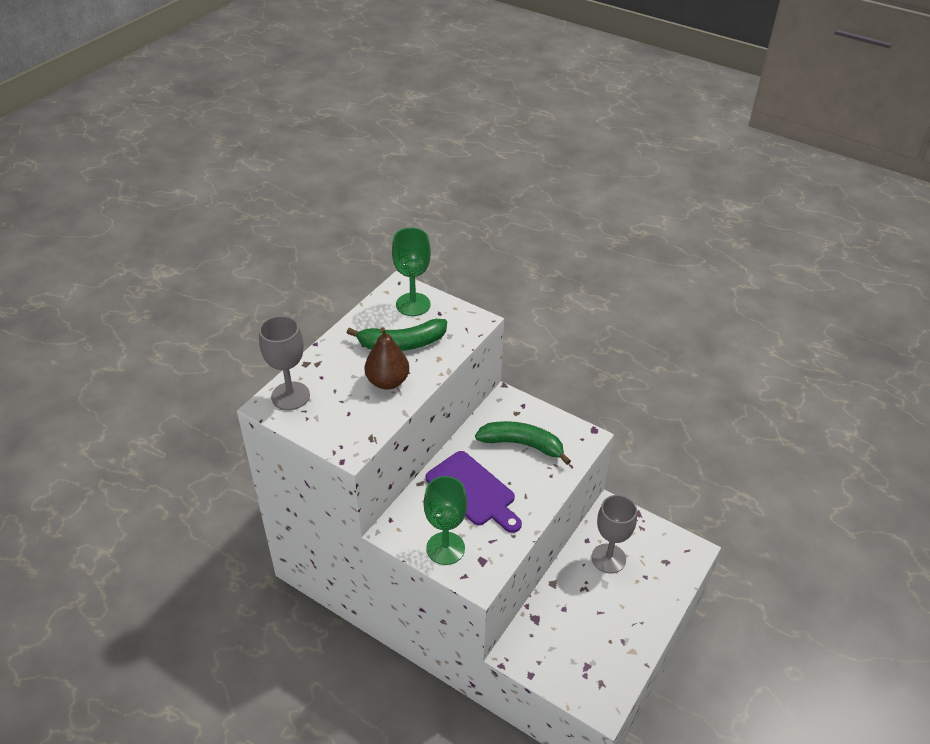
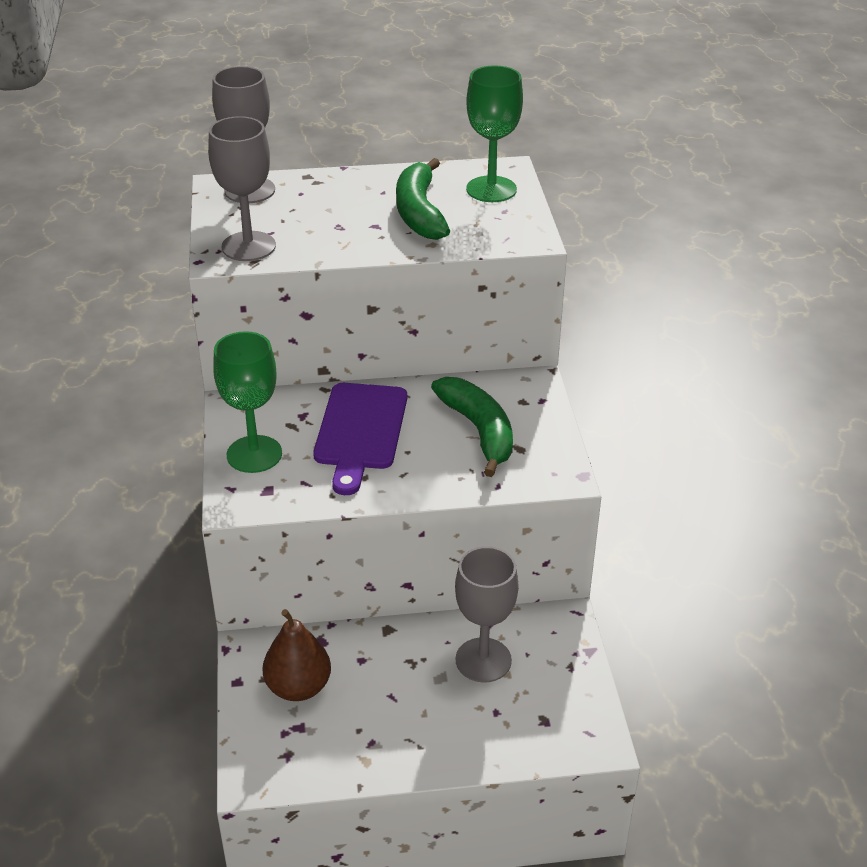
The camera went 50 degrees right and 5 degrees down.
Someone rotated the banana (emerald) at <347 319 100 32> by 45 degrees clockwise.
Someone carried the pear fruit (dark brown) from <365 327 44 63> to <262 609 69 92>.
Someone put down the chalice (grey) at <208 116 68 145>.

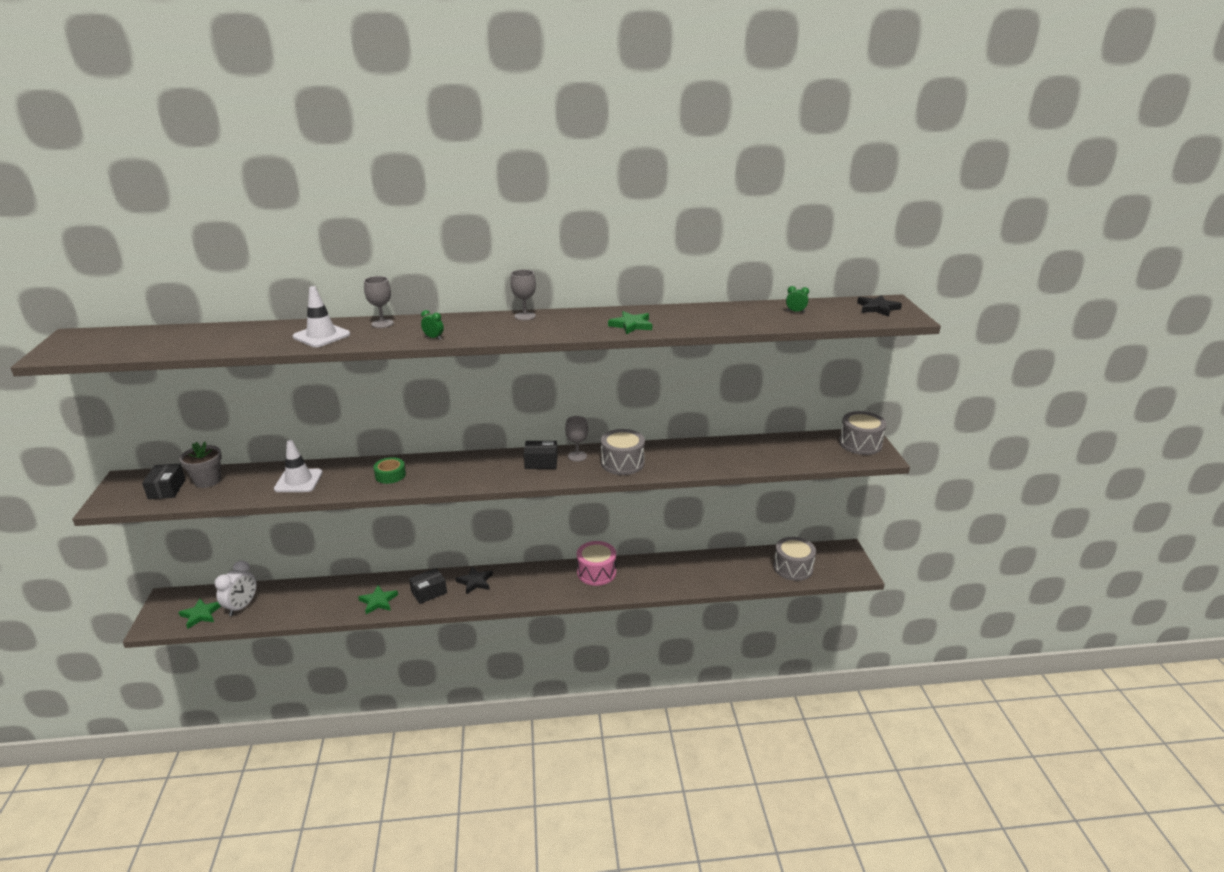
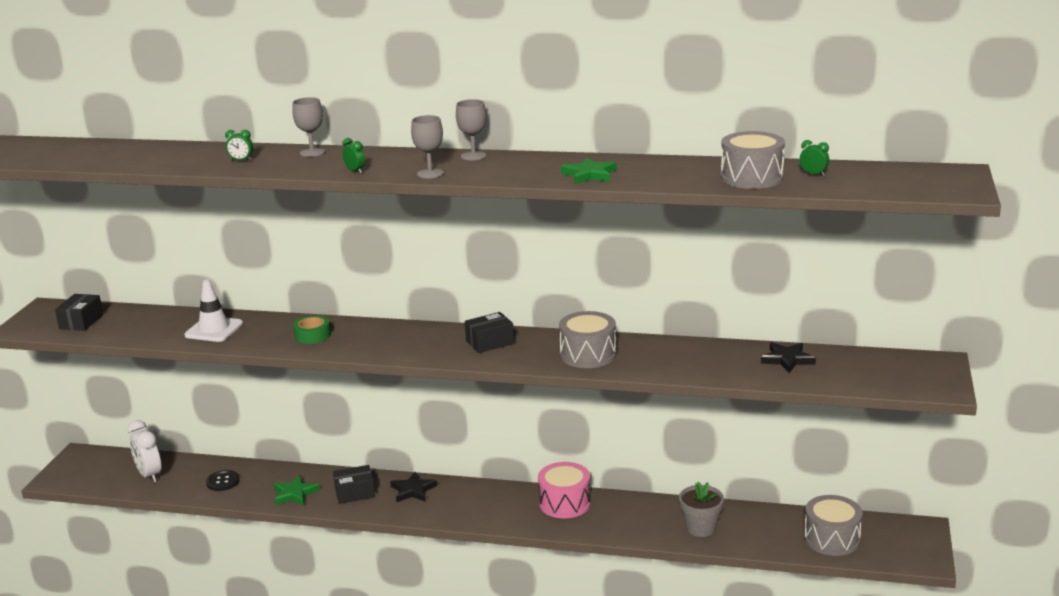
The camera went 20 degrees right and 5 degrees down.
Someone took away the five-pointed star (emerald) at <178 598 43 31>.
Someone carried the flower pot (grey) from <179 442 43 46> to <679 482 45 55>.
Someone rotated the clock (snow-white) at <215 561 41 55> by 105 degrees clockwise.
Someone swapped the safety cone (snow-white) at <293 286 57 61> for the clock (emerald) at <225 130 28 31>.
Someone rotated the package (black) at <524 441 34 28> by 45 degrees counterclockwise.
Someone carried the chalice (grey) from <565 416 23 45> to <411 115 33 63>.
Someone carried the toy drum (grey) from <839 411 48 44> to <721 131 64 58>.
Someone carried the five-pointed star (black) from <857 295 45 22> to <761 342 55 31>.
Someone put down the shirt button (black) at <206 470 33 21>.

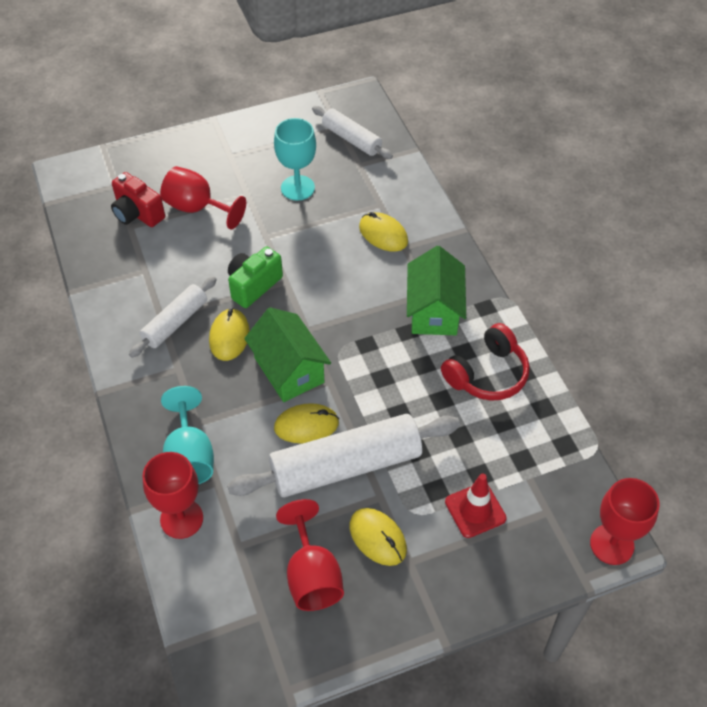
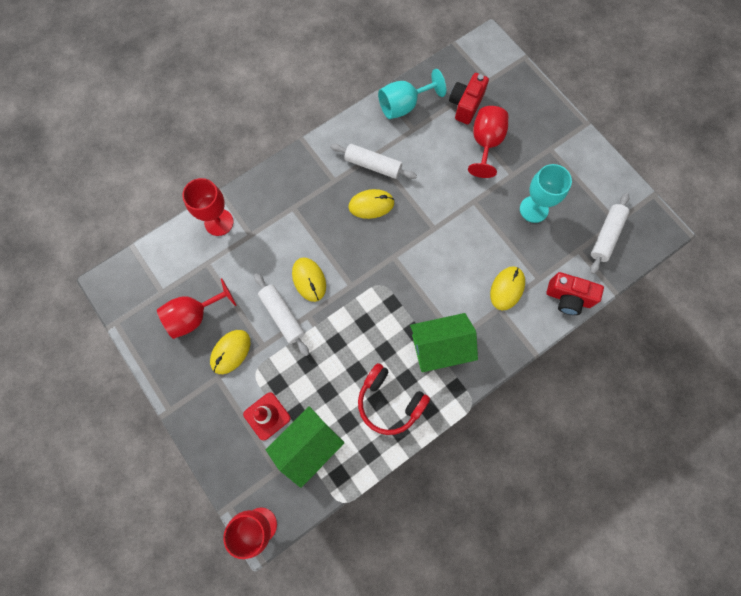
The camera went 75 degrees right and 20 degrees up.
Someone carried the chalice (teal) from <161 386 53 98> to <378 69 68 50>.
Someone scaled the rolling pin (snow-white) at <227 414 233 84> by 0.56.
Someone took away the compact camera (emerald) at <228 246 55 62>.
Someone carried the toy house (emerald) from <244 307 87 95> to <266 406 78 82>.
Someone put down the compact camera (red) at <547 272 57 43>.

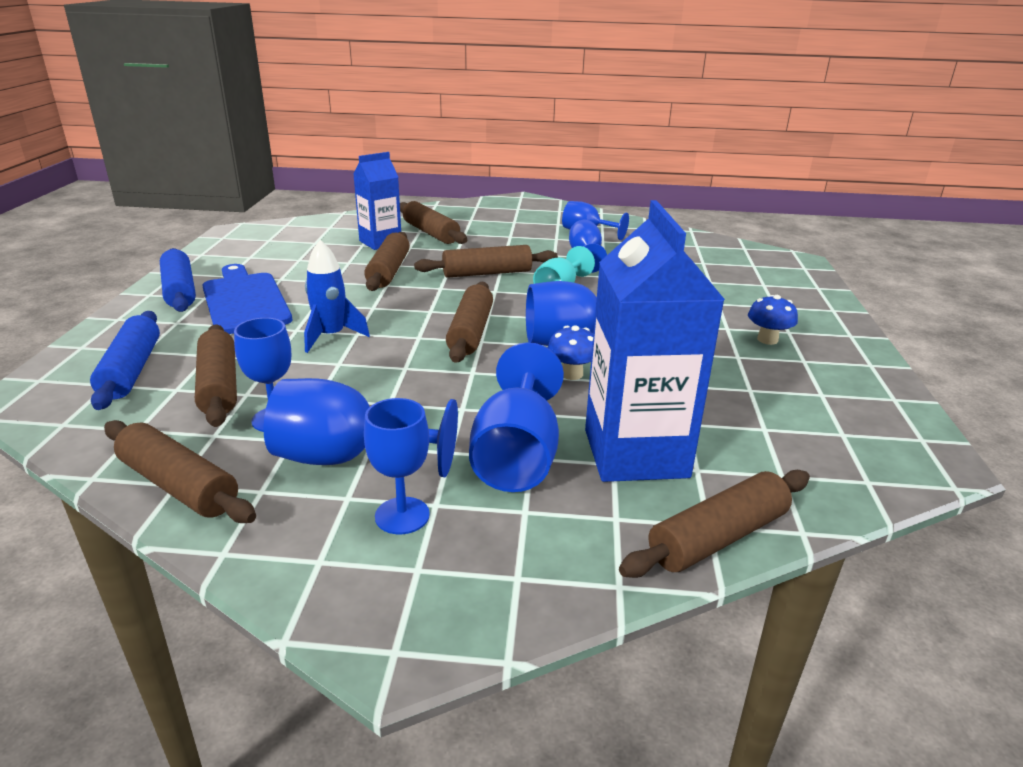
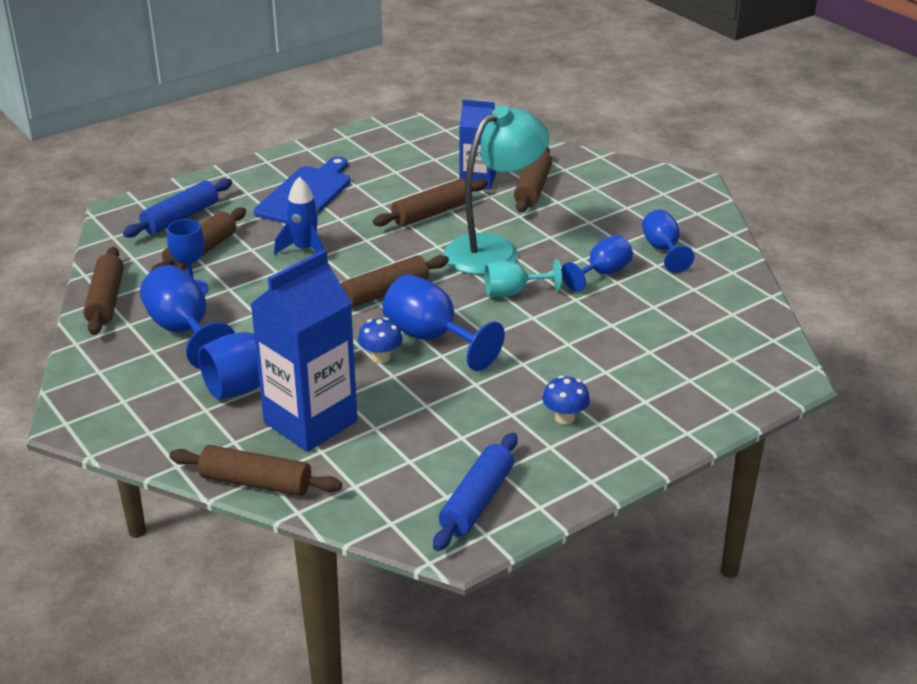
The camera went 50 degrees right and 5 degrees up.
Someone carried the rolling pin (cobalt) from <160 248 36 64> to <433 433 85 118>.
Someone took away the chalice (cobalt) at <364 398 66 136>.
Someone swapped the rolling pin (dark brown) at <414 245 144 33> for the lamp (teal) at <444 105 105 170>.

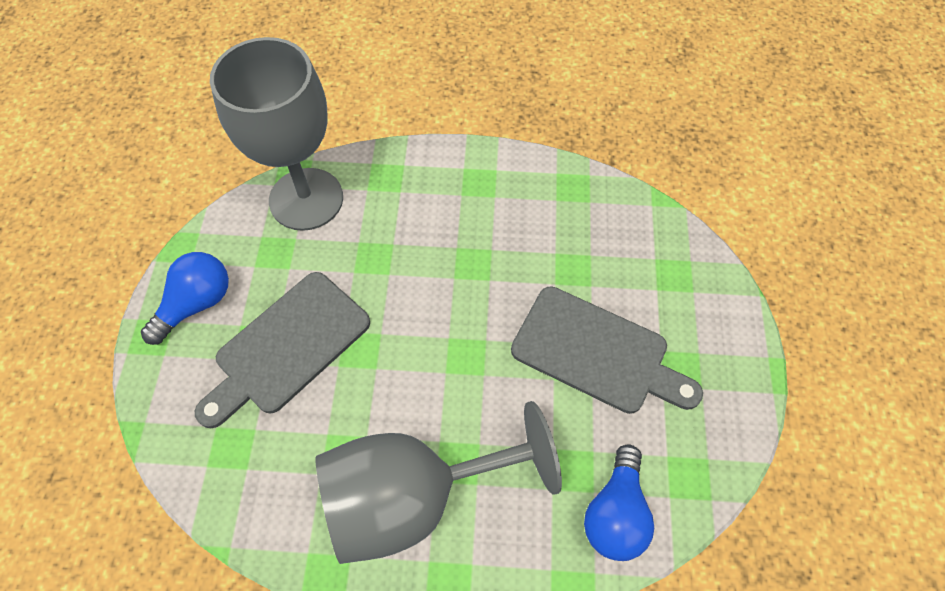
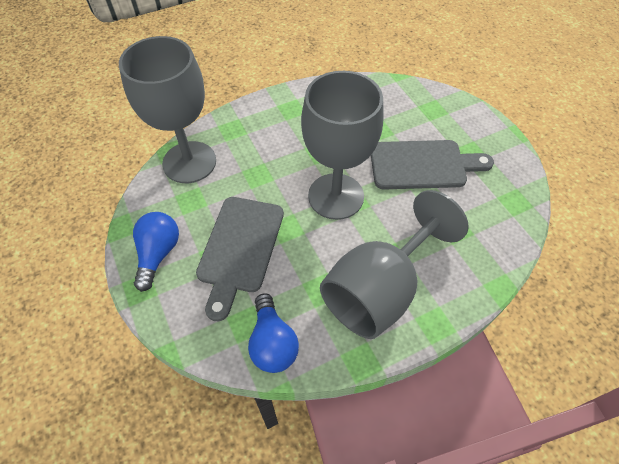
The camera went 30 degrees left and 5 degrees down.
Someone carried the bulb (cobalt) from <584 444 70 117> to <248 293 51 80>.
Someone put down the chalice (grey) at <301 71 83 149>.

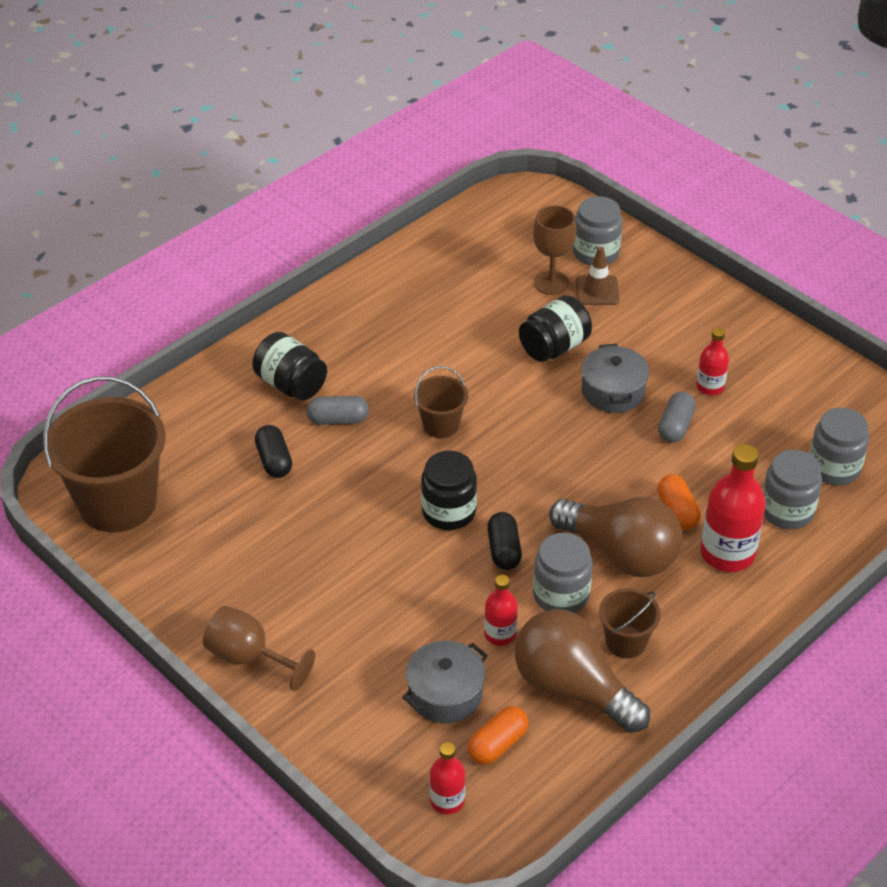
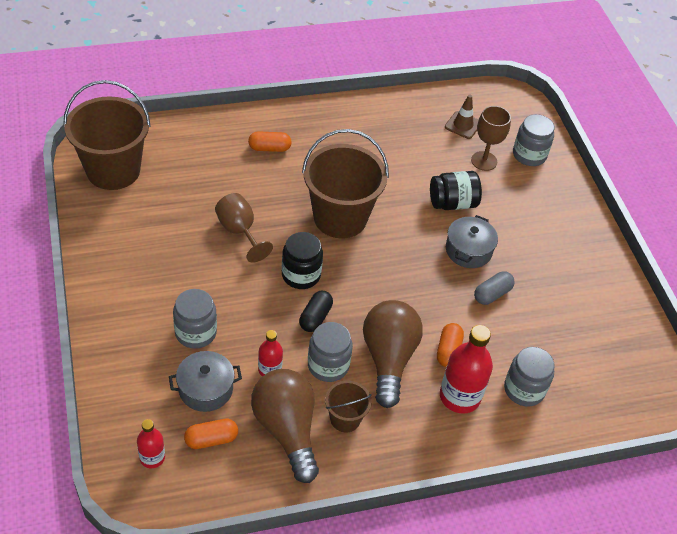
The camera went 25 degrees right and 5 degrees up.
Someone carried the chalice (dark brown) from <203 606 112 85> to <215 193 58 70>.
Someone swapped the jam jar (black) at <252 332 75 68> for the capsule (orange-coloured) at <248 131 44 21>.
Someone took away the capsule (black) at <255 425 37 53>.
Someone took away the capsule (grey) at <306 396 63 29>.
Someone scaled the bucket (dark brown) at <414 366 54 72> by 2.06.
Someone rotated the bulb (dark brown) at <549 497 134 80> by 150 degrees counterclockwise.
Someone carried the safety cone (dark brown) from <576 247 43 58> to <445 95 33 44>.
Someone took away the bottle (red) at <696 328 33 68>.
Someone carried the jam jar (grey) from <809 408 60 78> to <173 289 44 59>.

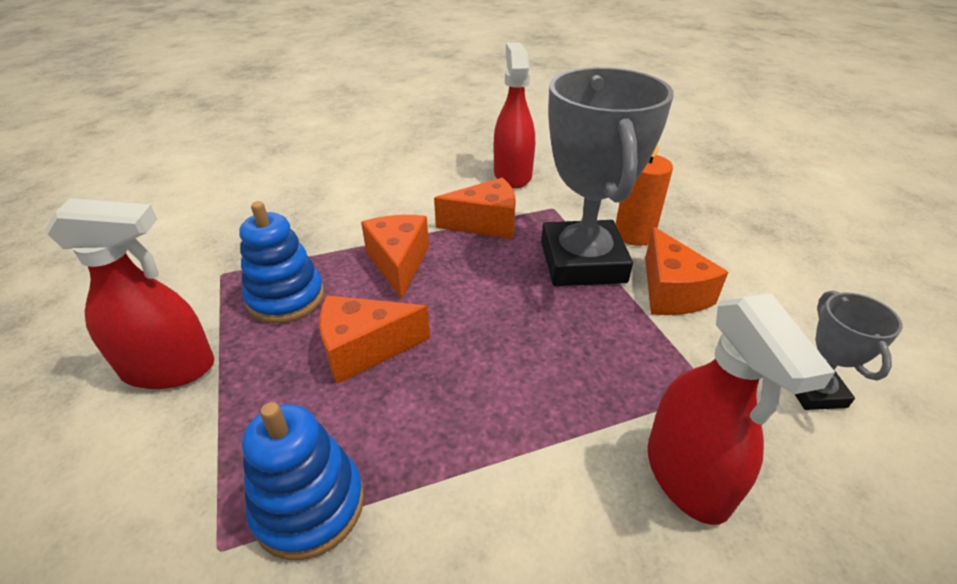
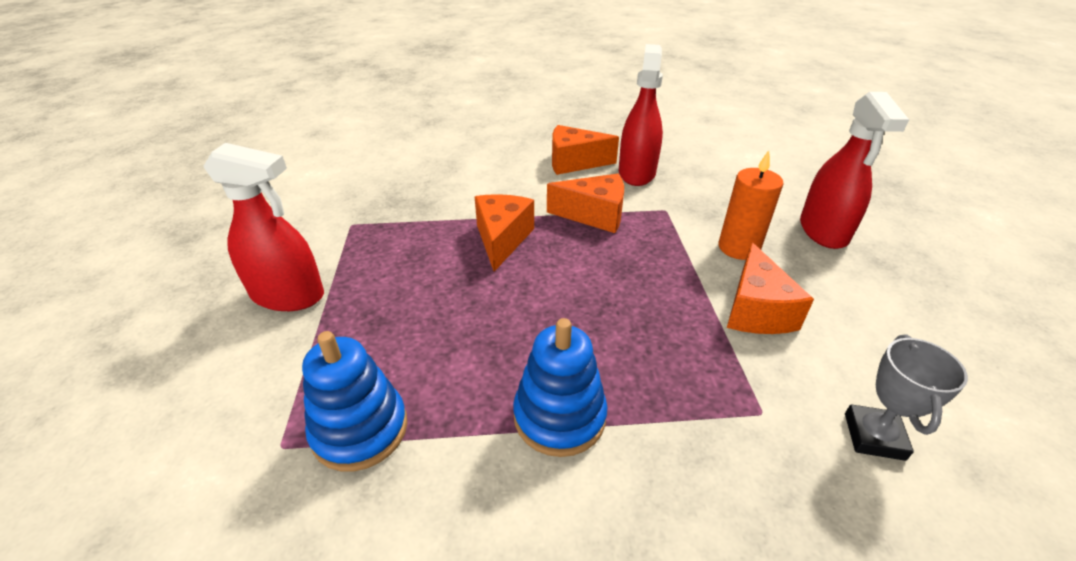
The camera went 15 degrees right and 0 degrees up.
Someone carried the stacking rings (cobalt) from <240 201 84 122> to <513 318 94 139>.
Someone carried the cheese (orange-coloured) from <319 295 111 89> to <552 125 67 50>.
Someone took away the award cup (grey) at <541 67 133 219>.
Someone carried the spray cleaner (red) from <647 293 188 232> to <800 92 109 157>.

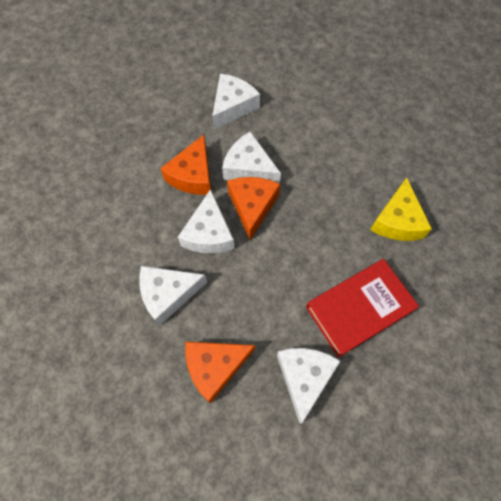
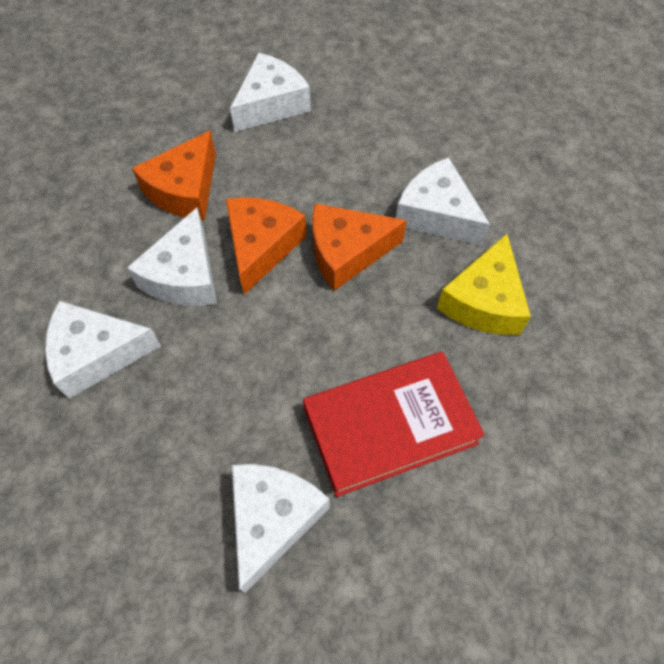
The camera went 10 degrees right and 5 degrees down.
Someone carried the cheese (orange-coloured) from <185 342 70 61> to <312 203 95 88>.
Someone carried the cheese (snow-white) from <222 131 59 53> to <396 157 94 89>.

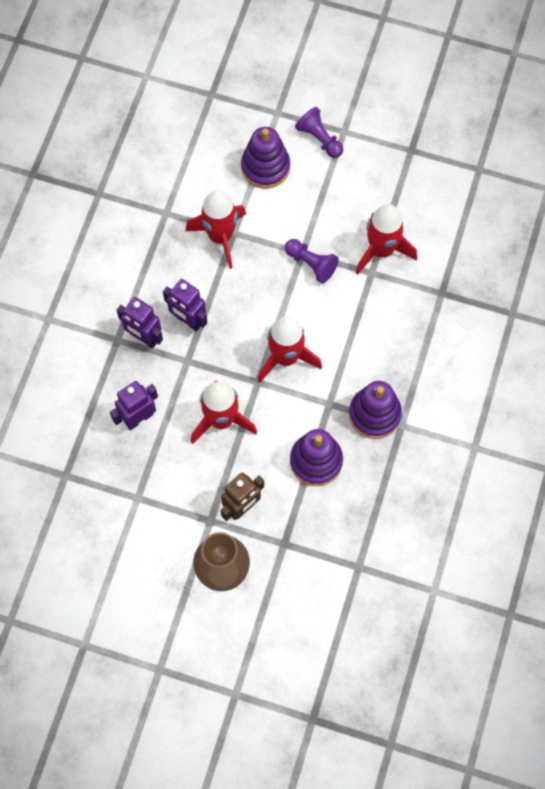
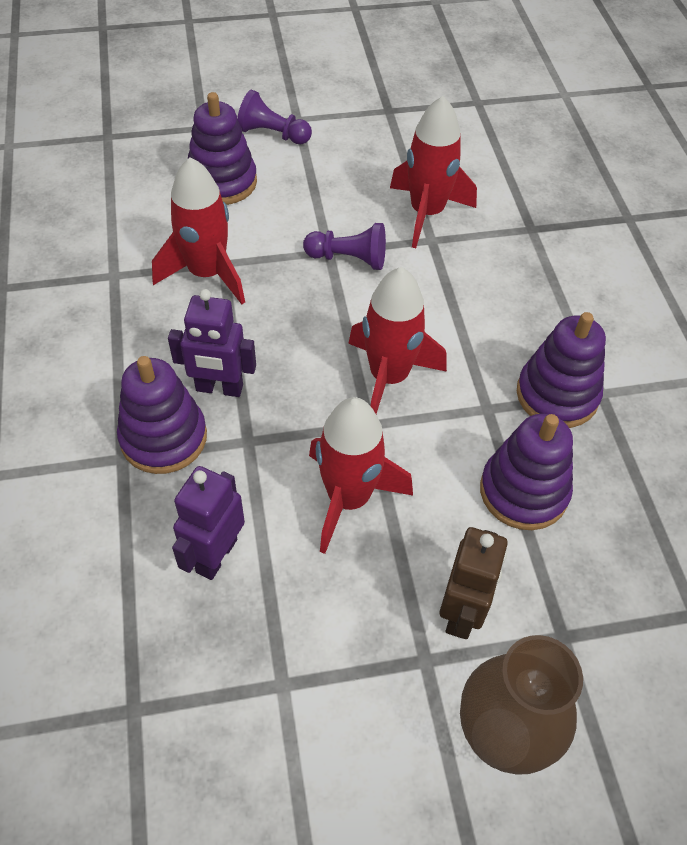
The camera went 30 degrees left and 15 degrees down.
Someone swapped the robot figure (purple) at <117 297 46 51> for the stacking rings (purple) at <117 356 90 118>.

